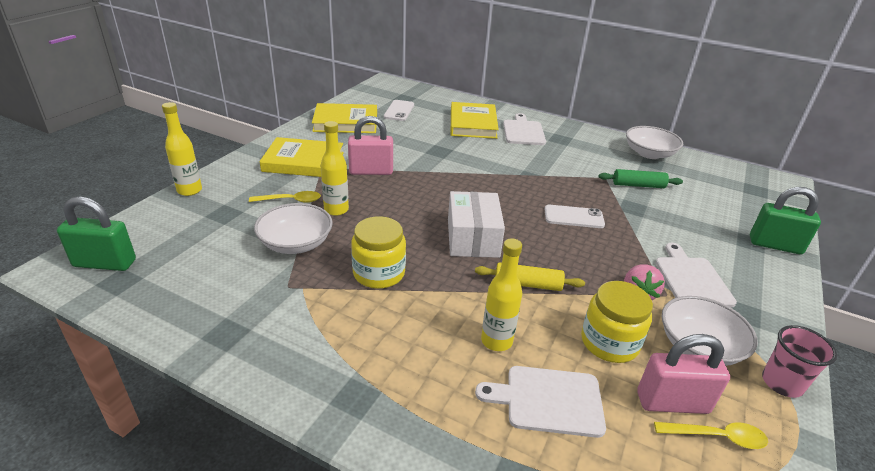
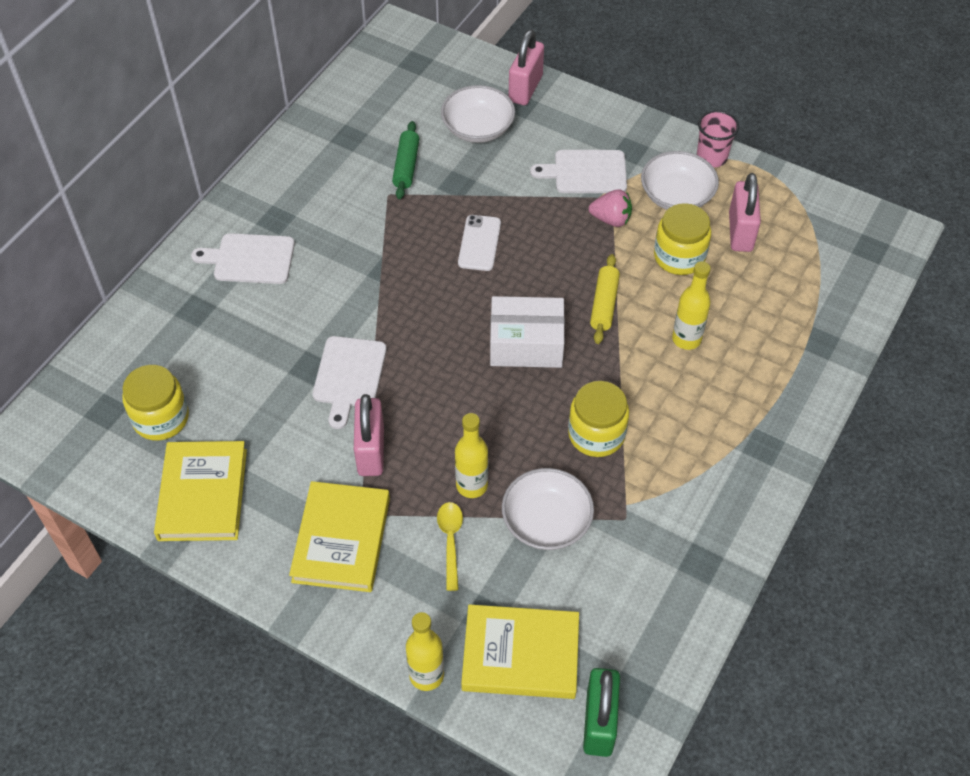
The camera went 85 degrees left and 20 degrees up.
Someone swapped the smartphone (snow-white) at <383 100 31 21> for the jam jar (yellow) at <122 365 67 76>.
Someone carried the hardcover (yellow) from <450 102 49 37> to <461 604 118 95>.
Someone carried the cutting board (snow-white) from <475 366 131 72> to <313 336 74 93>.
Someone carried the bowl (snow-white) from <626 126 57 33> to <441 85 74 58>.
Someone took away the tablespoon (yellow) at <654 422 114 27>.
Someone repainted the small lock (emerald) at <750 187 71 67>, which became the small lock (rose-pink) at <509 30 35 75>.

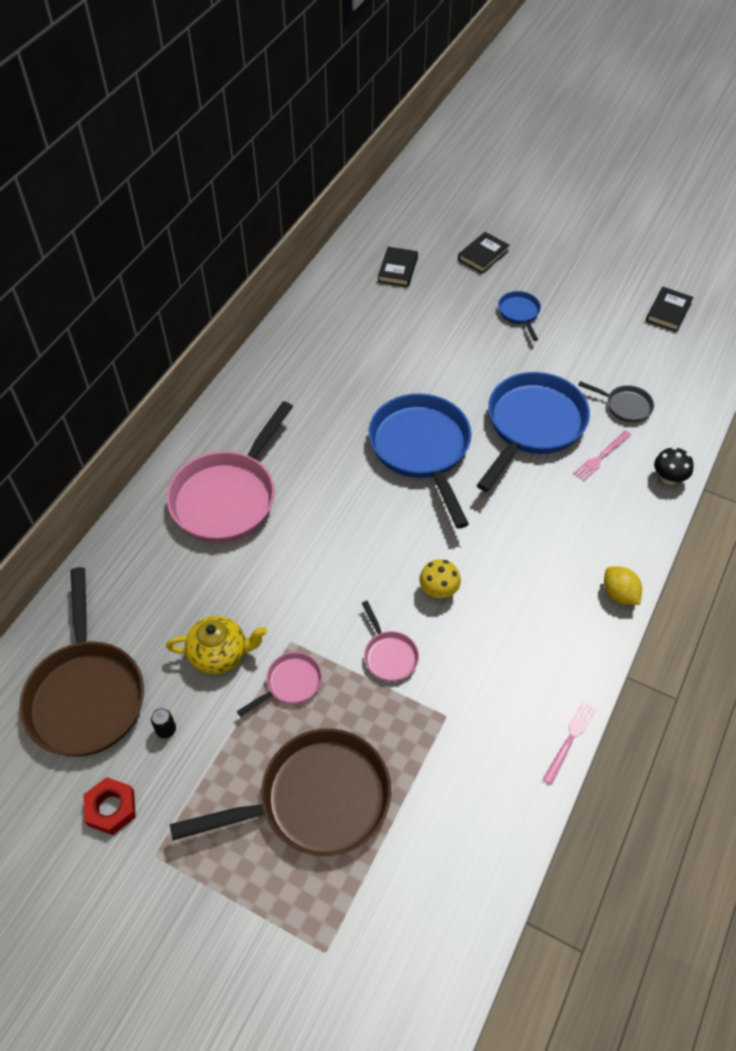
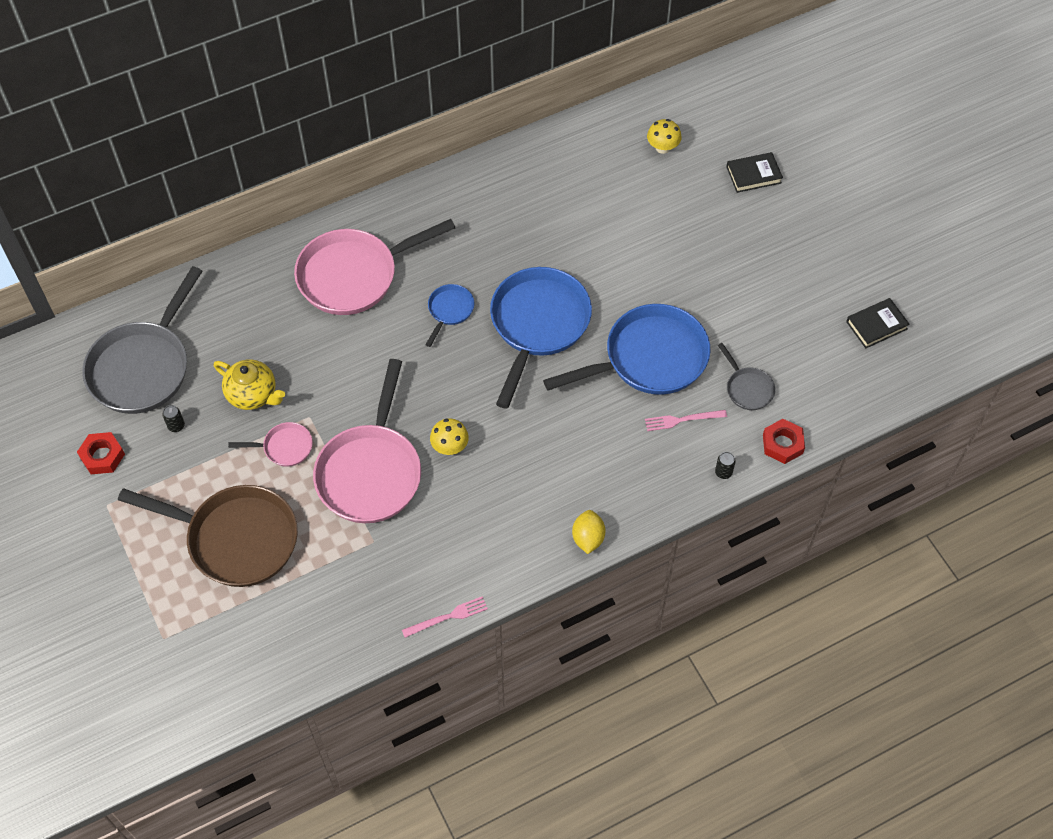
The camera went 35 degrees right and 5 degrees up.
Someone repainted the pan (dark brown) at <19 567 125 190>, which became the pan (grey) at <82 266 121 148>.
Someone scaled the pan (rose-pink) at <362 601 57 81> by 2.16.
Someone swapped the hardcover (black) at <378 247 40 40> for the mushroom (yellow) at <647 119 35 35>.
Someone carried the pan (cobalt) from <498 291 43 50> to <425 284 49 63>.
Someone swapped the mushroom (black) at <654 447 40 38> for the tin (black) at <715 452 21 27>.
Someone put down the hexagon nut (red) at <763 419 42 45>.

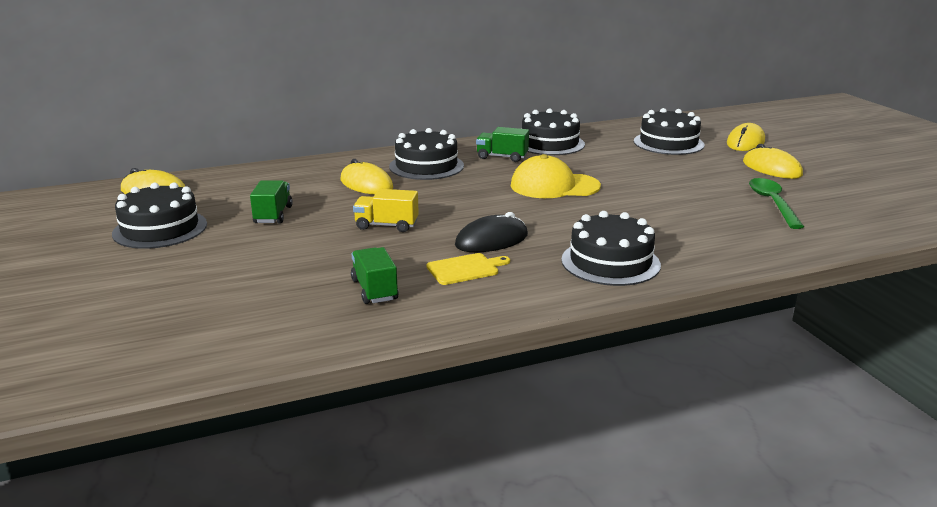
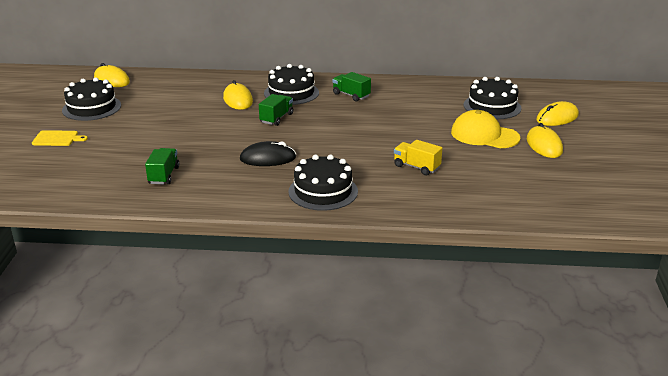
The camera went 25 degrees right and 5 degrees up.
Someone carried the lorry (emerald) from <250 180 43 44> to <259 94 34 32>.
Someone carried the lorry (yellow) from <353 189 66 43> to <394 140 48 35>.
Someone carried the cutting board (yellow) from <426 253 84 32> to <32 130 56 16>.
Someone carried the peaked cap (yellow) from <511 154 90 44> to <451 110 69 38>.
Someone took away the gateau (black) at <521 108 64 47>.
Someone took away the tablespoon (emerald) at <749 178 55 51>.

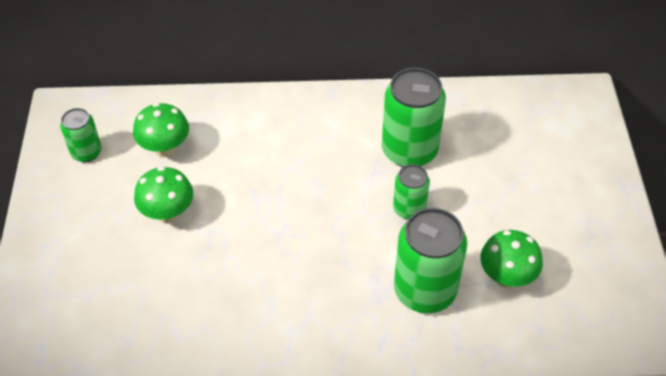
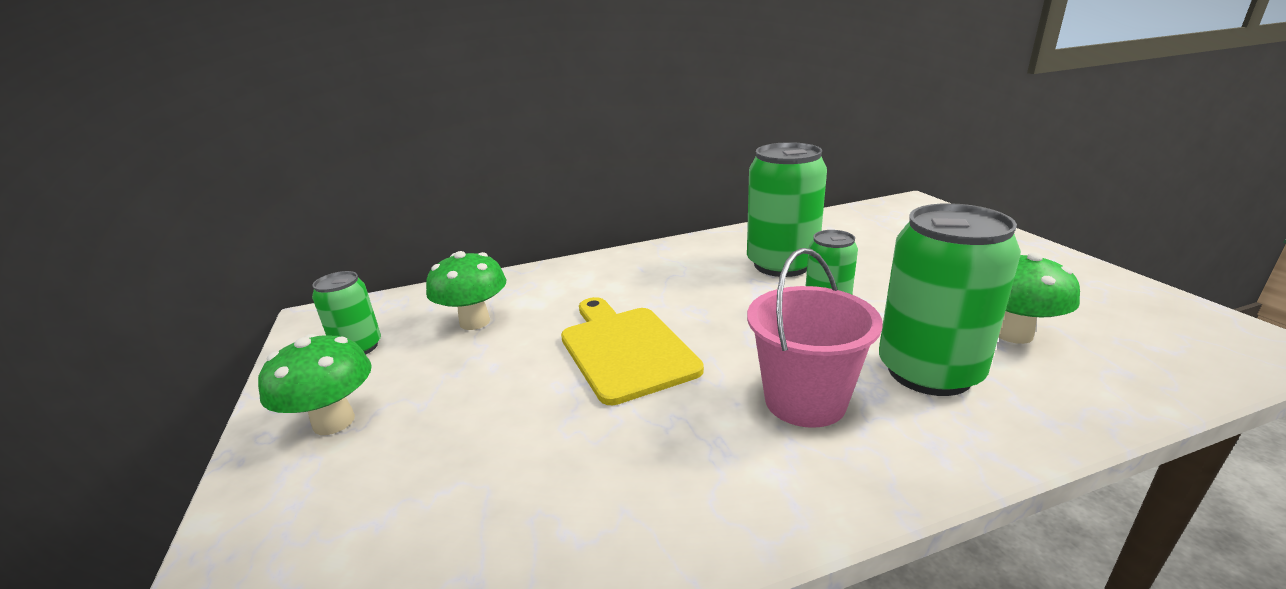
The camera went 15 degrees left and 25 degrees down.
Someone carried the mushroom (emerald) from <134 167 59 56> to <258 334 114 101>.
Someone put down the cutting board (yellow) at <561 297 143 108>.
Someone put down the bucket (rose-pink) at <747 248 135 180>.

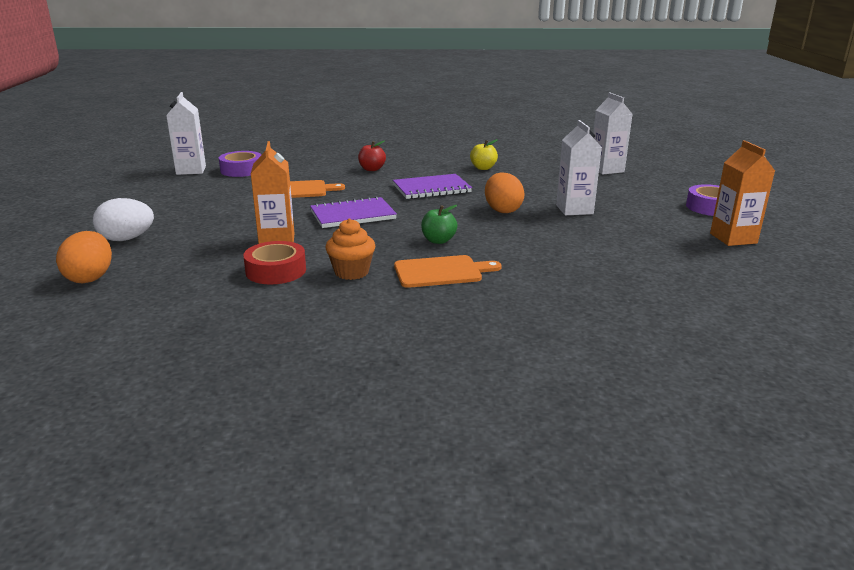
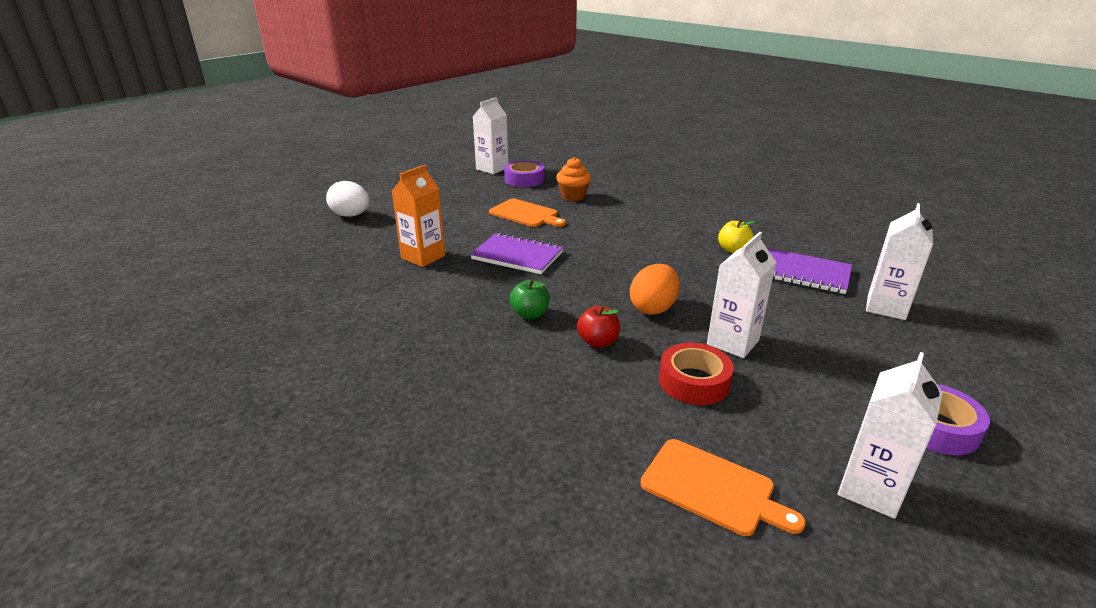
The camera went 45 degrees right and 5 degrees up.
Someone took away the egg shape (orange-coloured) at <56 231 56 52>.
Someone carried the sticky tape (red) from <243 241 63 43> to <659 343 75 62>.
Someone carried the fairy cake (orange-coloured) from <325 218 50 62> to <556 157 35 44>.
Someone carried the toy apple (red) from <358 141 28 30> to <577 305 43 43>.
Someone carried the notebook (purple) from <393 174 79 25> to <768 248 84 46>.
Someone carried the cutting board (orange-coloured) from <394 255 108 33> to <640 439 166 97>.
Someone repainted the juice carton (orange-coloured) at <710 140 65 106>, which became the juice carton (snow-white) at <838 352 105 167>.

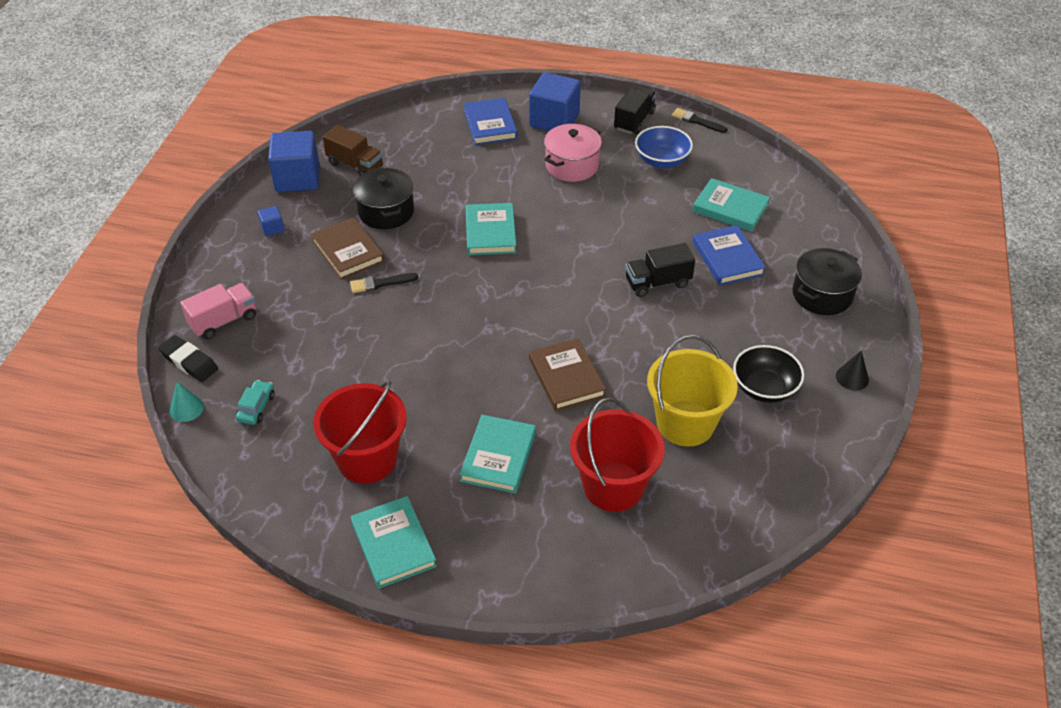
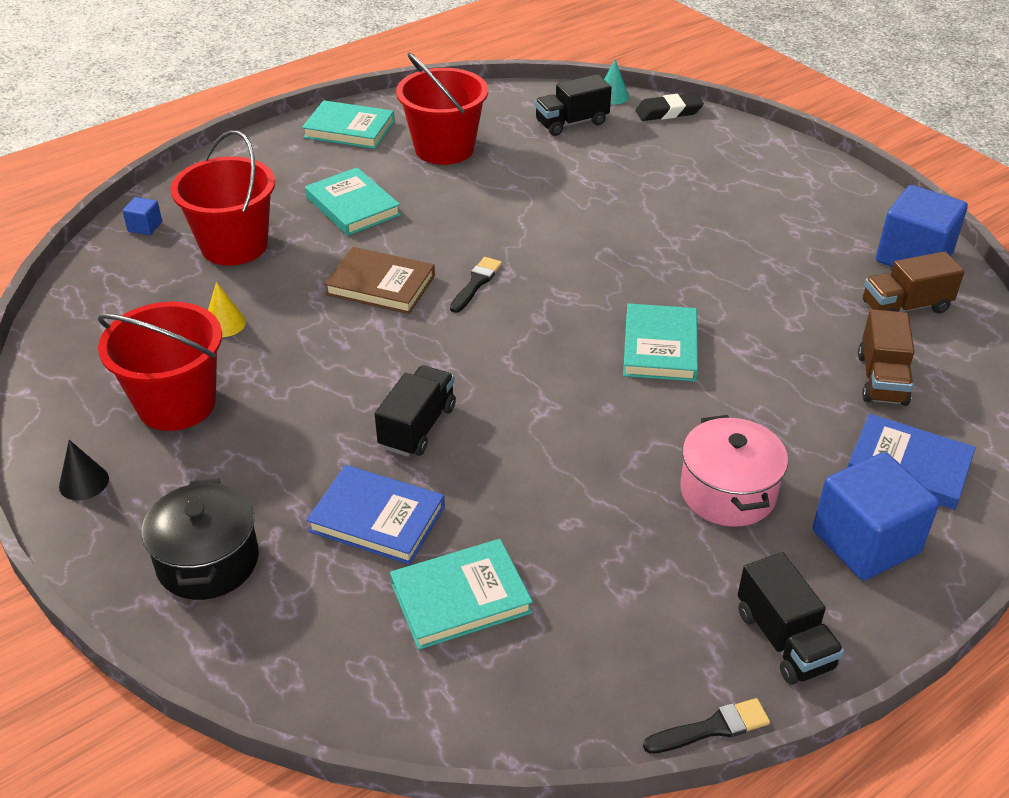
The camera went 130 degrees right and 5 degrees down.
Someone took away the lorry (rose-pink) at <180 283 76 56>.
Someone swapped the toy car (teal) at <236 380 39 45> for the lorry (black) at <535 74 77 62>.
Someone carried the block (cobalt) from <258 206 26 30> to <123 197 39 38>.
Someone took away the hardcover (dark brown) at <311 217 74 63>.
Someone carried the paint brush (black) from <350 273 68 20> to <450 257 52 56>.
Someone took away the pot (black) at <353 167 61 62>.
Someone rotated the hardcover (teal) at <466 203 50 52> by 60 degrees clockwise.
Someone took away the bowl (cobalt) at <635 126 58 42>.
Someone swapped the bucket (yellow) at <647 335 91 112> for the solid cone (yellow) at <208 282 38 55>.
Someone swapped the bowl (black) at <733 345 71 58> for the bucket (red) at <97 301 125 130>.
Someone put down the lorry (dark brown) at <858 309 57 97>.

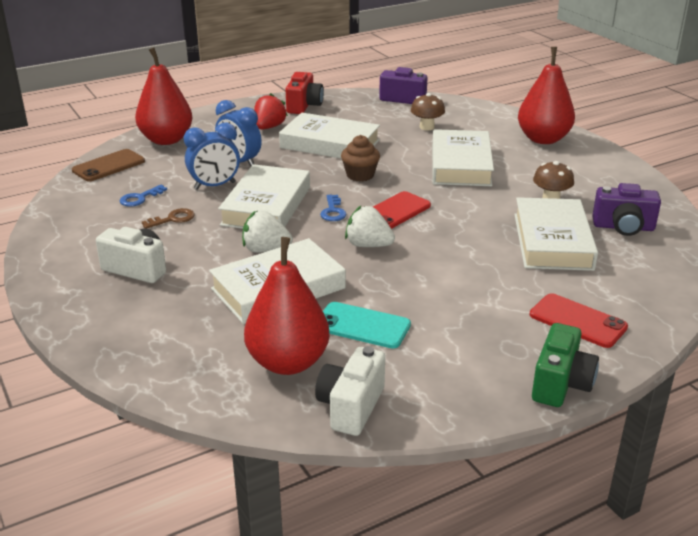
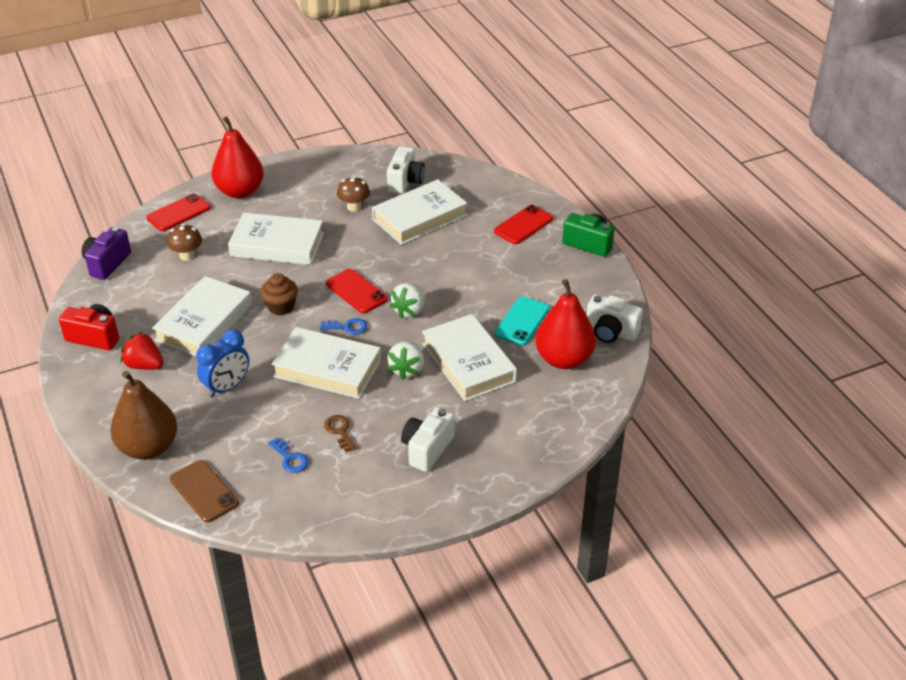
The camera went 85 degrees left and 10 degrees up.
Someone repainted the pear fruit (red) at <135 47 58 98>, which became the pear fruit (dark brown) at <110 371 67 89>.
Someone took away the clock (cobalt) at <184 123 56 67>.
Someone rotated the hardcover (snow-white) at <514 197 84 74> by 45 degrees counterclockwise.
Someone repainted the compact camera (purple) at <592 183 69 53>, which became the compact camera (snow-white) at <387 146 38 48>.
Someone put down the smartphone (red) at <146 194 65 37>.

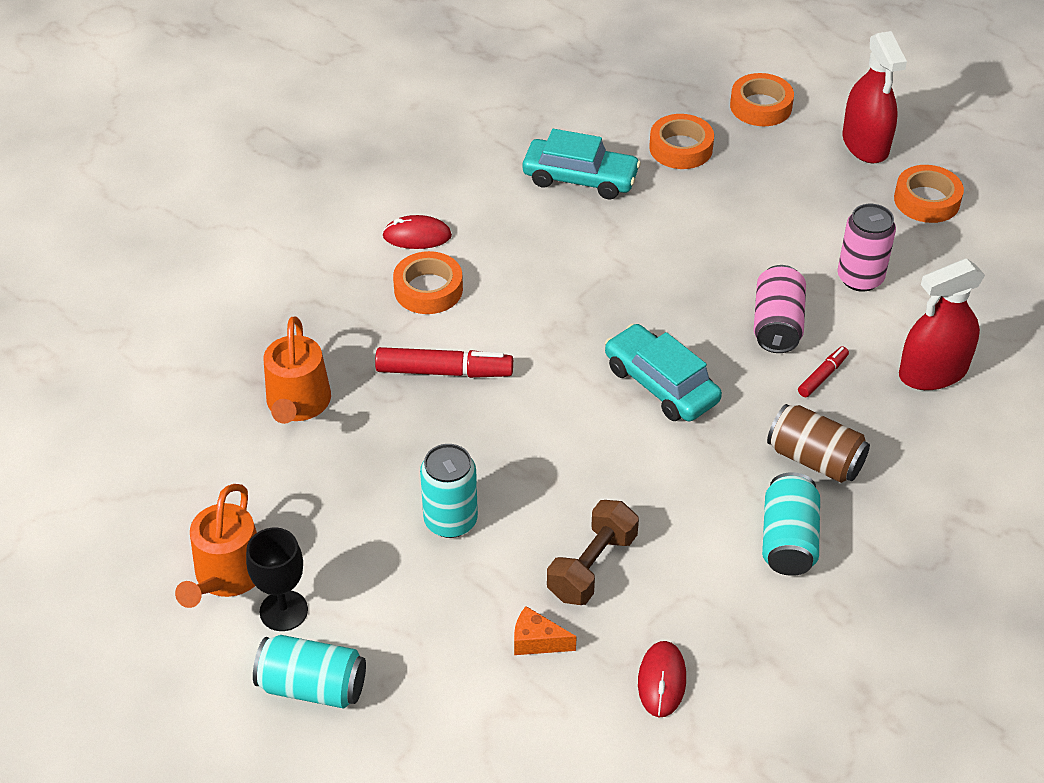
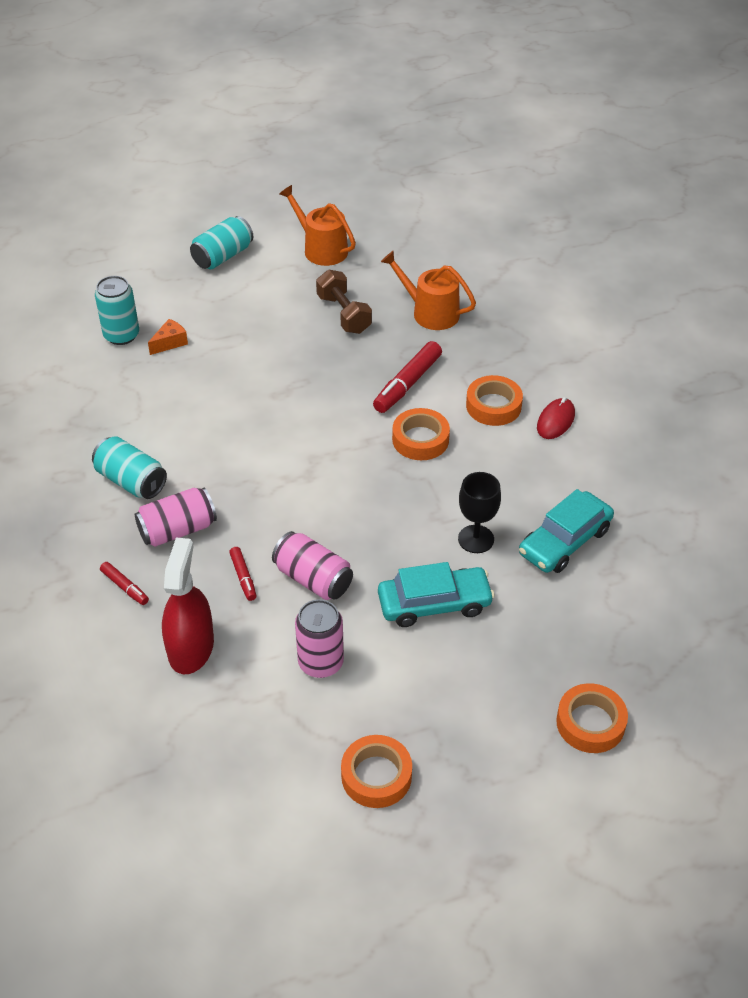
The camera went 120 degrees right and 0 degrees up.
Someone carried the chalice (black) from <246 528 62 103> to <458 472 43 81>.
Someone carried the tin (teal) from <420 444 58 94> to <95 276 44 69>.
Someone carried the hand weight (dark brown) from <547 500 92 105> to <316 270 56 64>.
Someone carried the toy car (teal) from <605 324 117 97> to <378 562 117 65>.
Someone took away the computer mouse (red) at <638 641 48 76>.
Someone carried the sticky tape (orange-coloured) from <649 114 65 55> to <392 408 58 52>.
Someone repainted the tin (dark brown) at <767 404 103 79>, which became the tin (rose-pink) at <135 488 82 59>.
Someone took away the spray cleaner (red) at <842 31 65 132>.
Someone put down the marker pen (red) at <100 562 49 43>.

